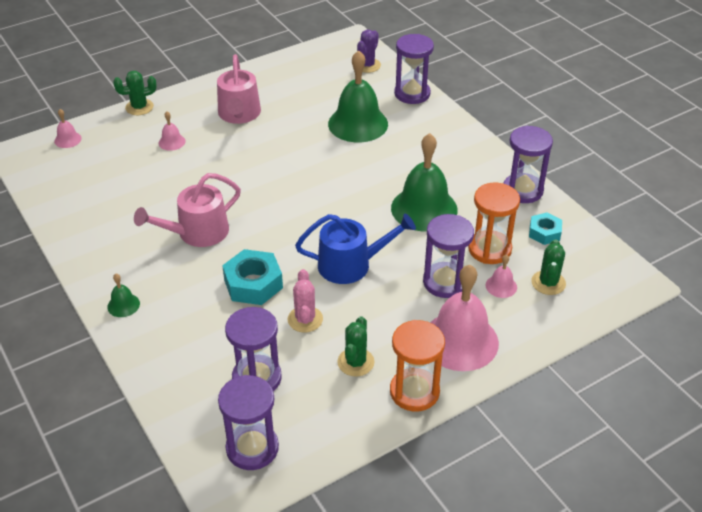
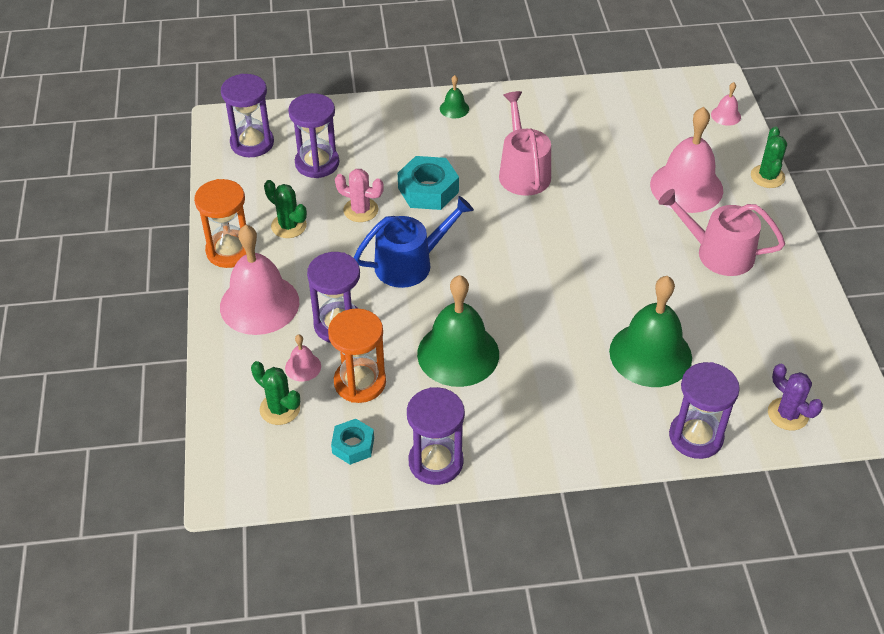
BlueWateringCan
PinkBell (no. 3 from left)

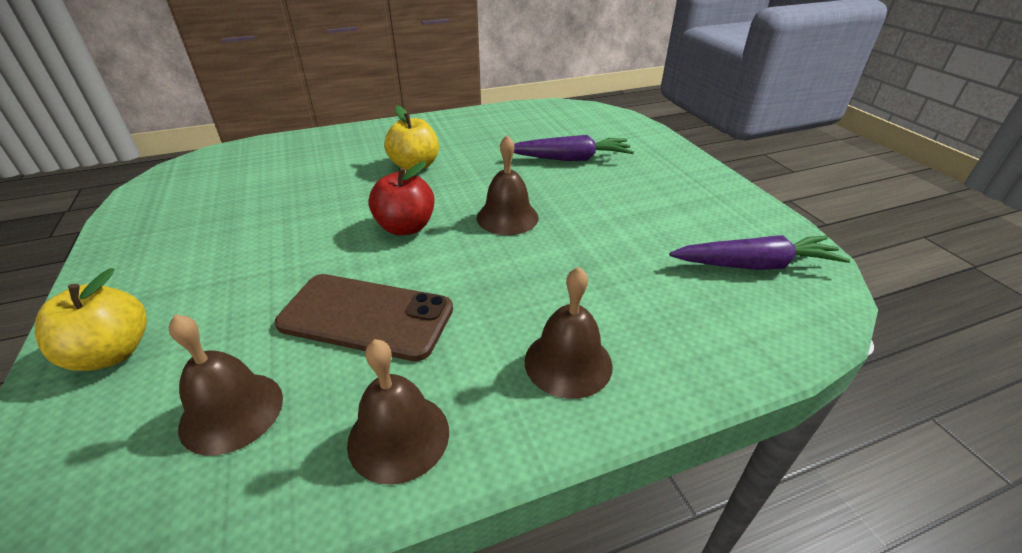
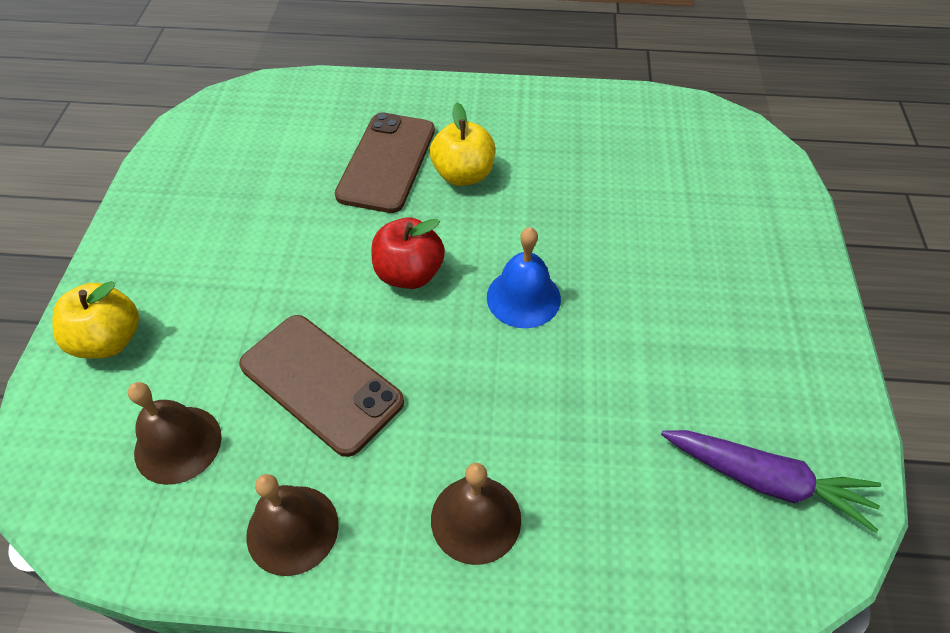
PurpleCarrot (no. 1 from left in the first image)
BrownPhone (no. 2 from left)
BlueBell

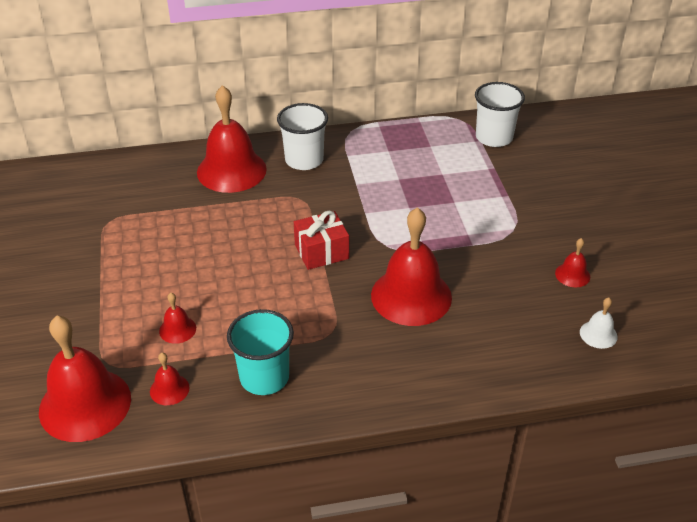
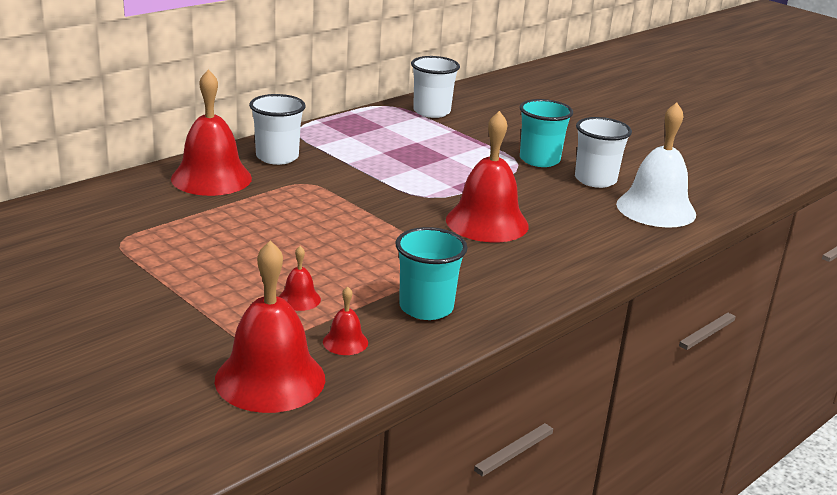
RedGift
TurquoiseCup (no. 2 from left)
WhiteCup (no. 3 from left)
WhiteBell

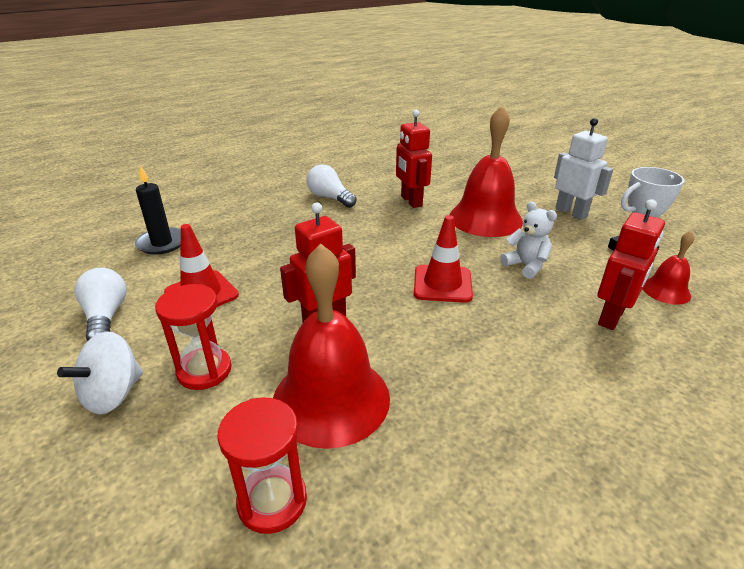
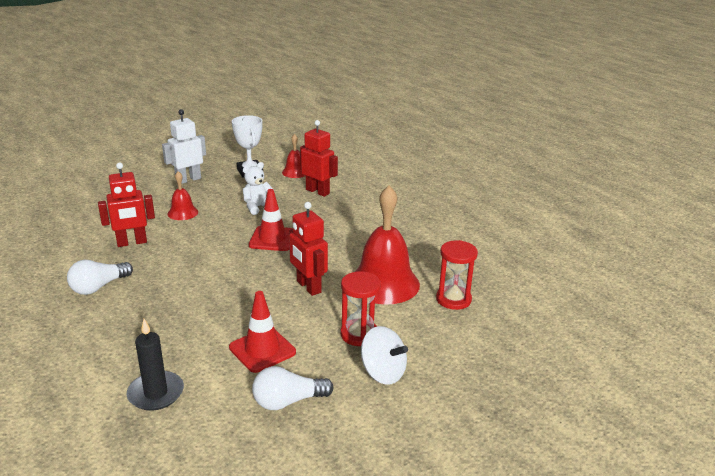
RedBell (no. 1 from left)

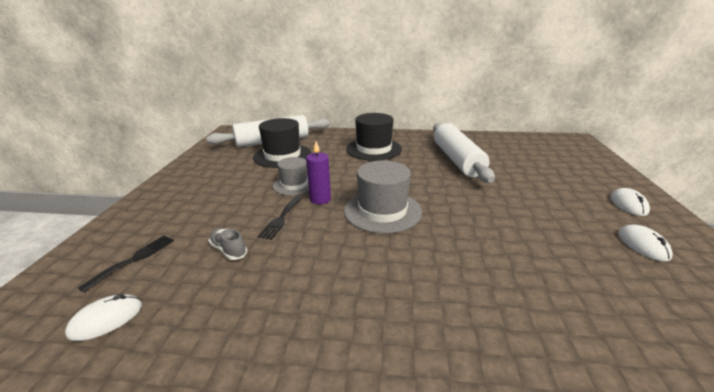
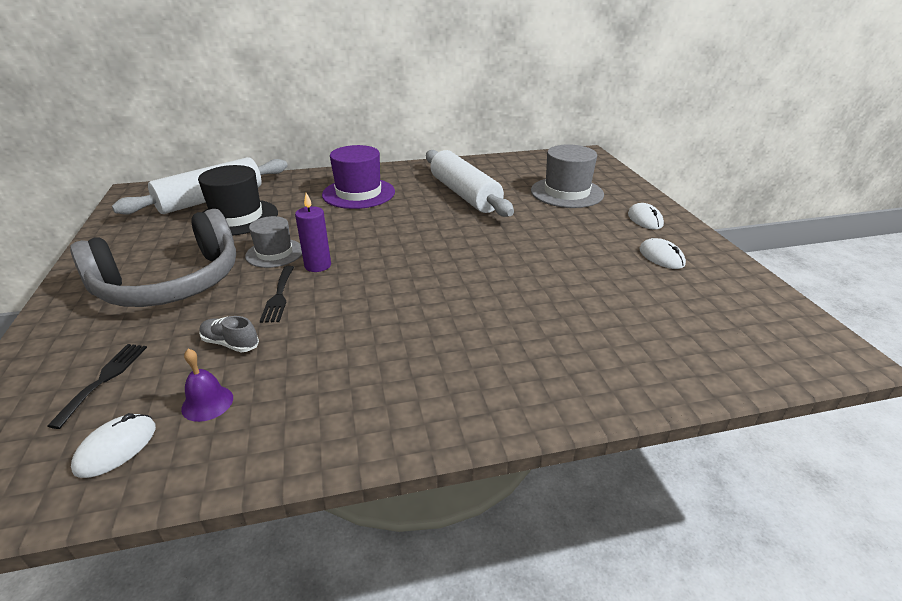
GreyHeadphones
PurpleBell
GreyHat (no. 2 from left)
PurpleHat

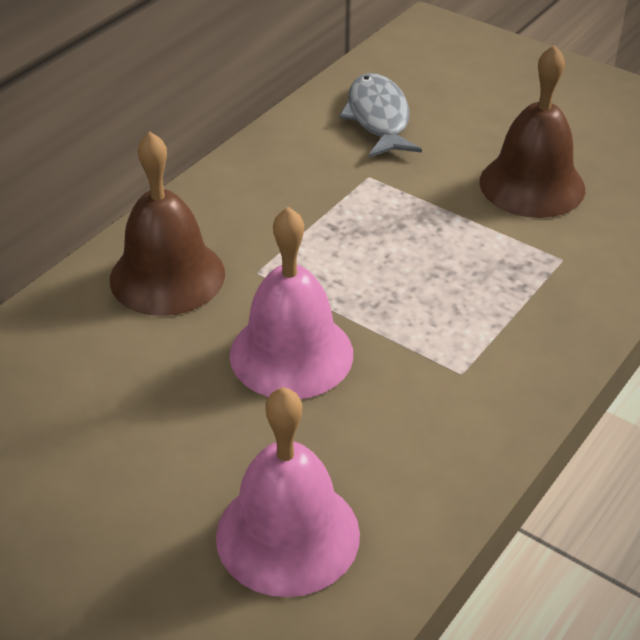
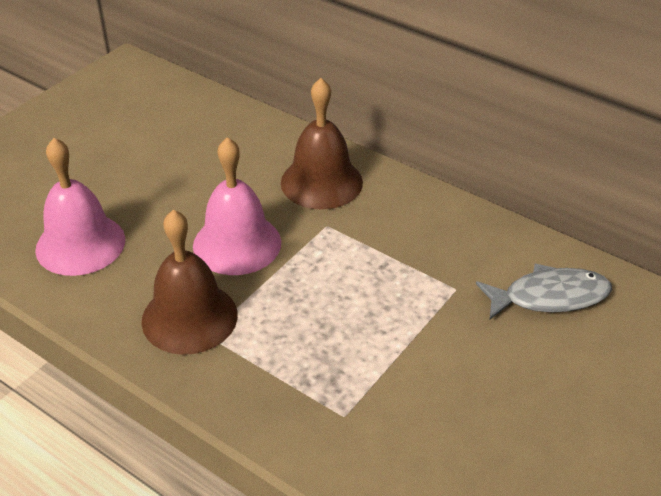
BrownBell (no. 1 from left)

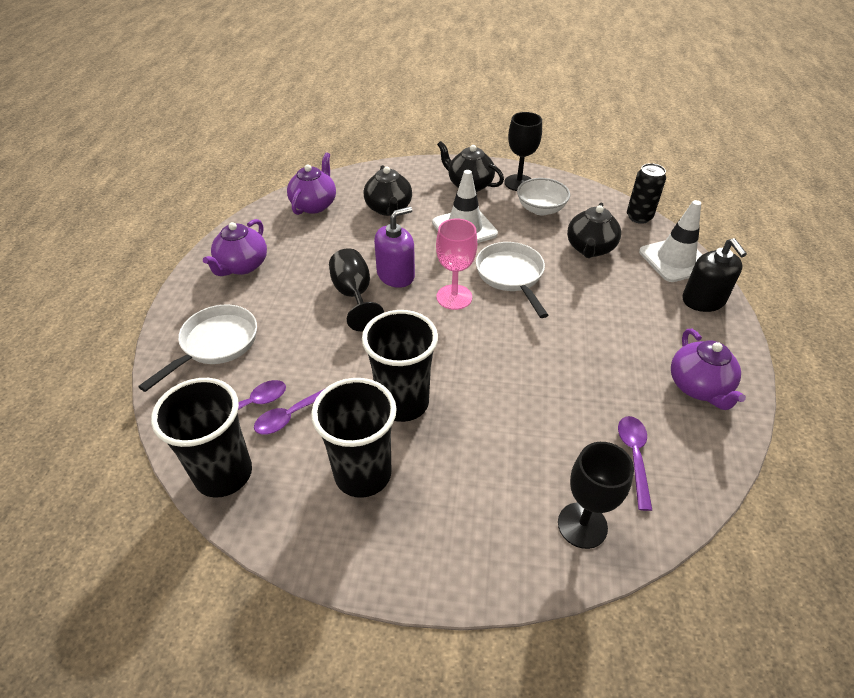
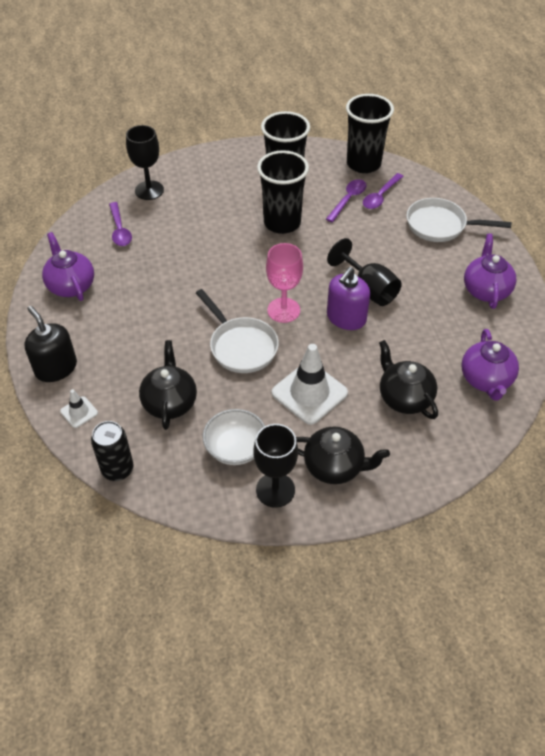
WhitePan (no. 2 from left)
WhiteTrafficCone (no. 1 from left)

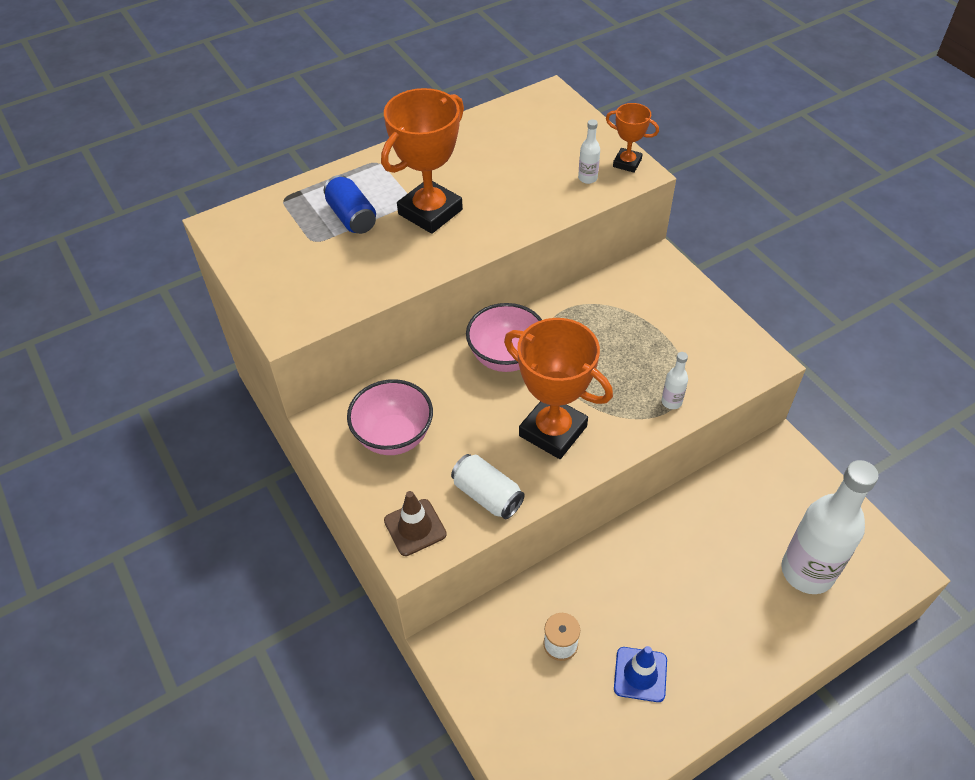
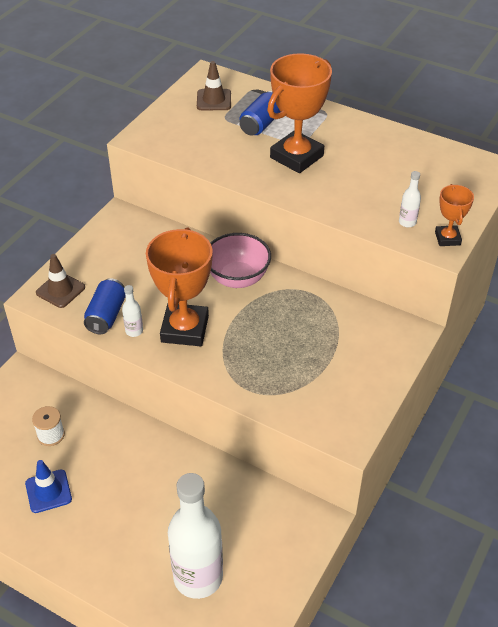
PinkBowl (no. 1 from left in the first image)
BrownTrafficCone (no. 2 from left)
WhiteBottle (no. 1 from left)
BlueCan (no. 1 from left)
OrangeTrophy (no. 2 from left)

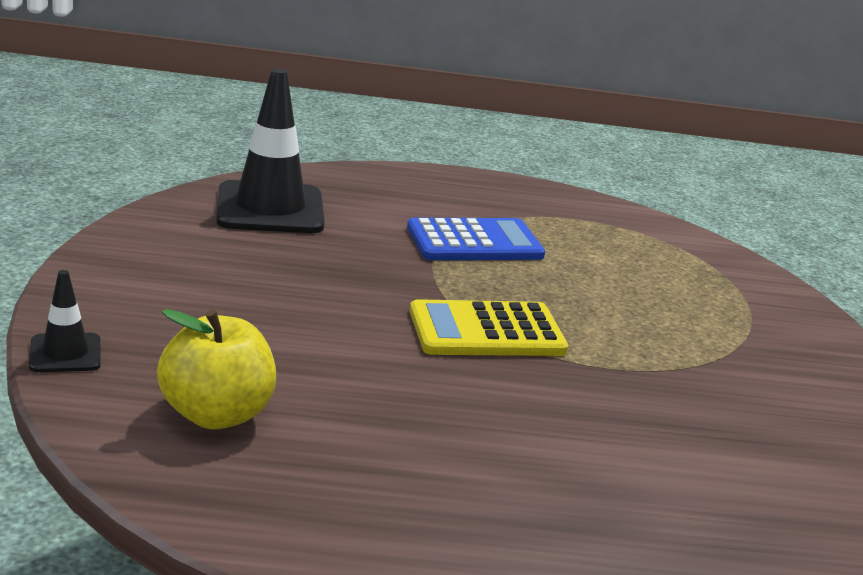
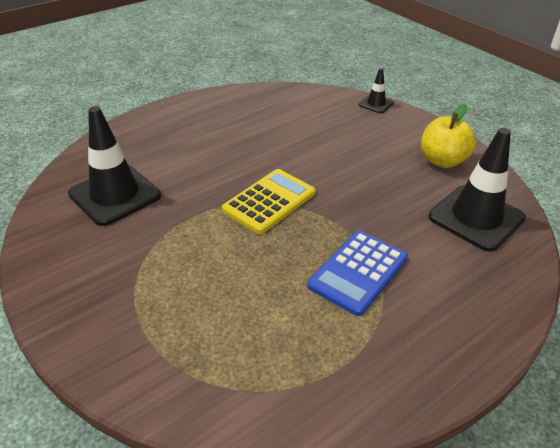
BlackTrafficCone (no. 1 from left)
YellowApple

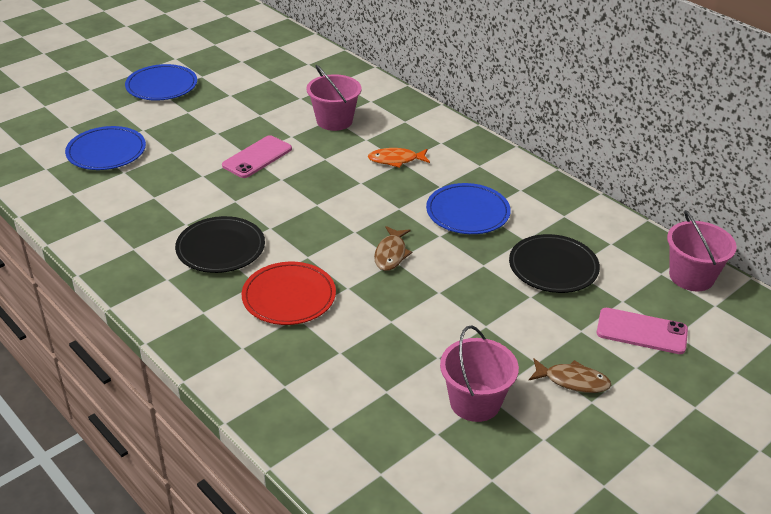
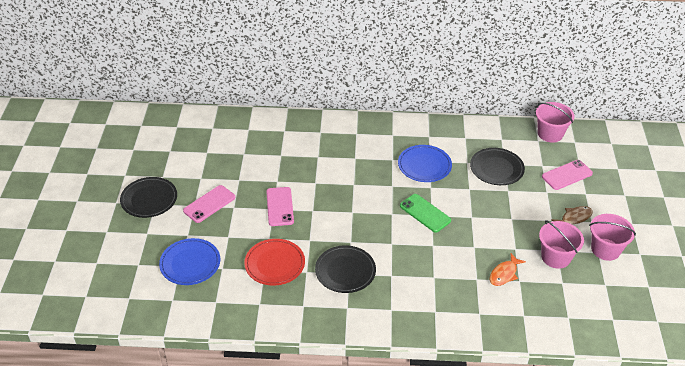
PinkPhone (no. 1 from left)
RedPlate
PinkBucket (no. 3 from left)
OrangeFish
GreenPhone
BlackPlate (no. 1 from left)

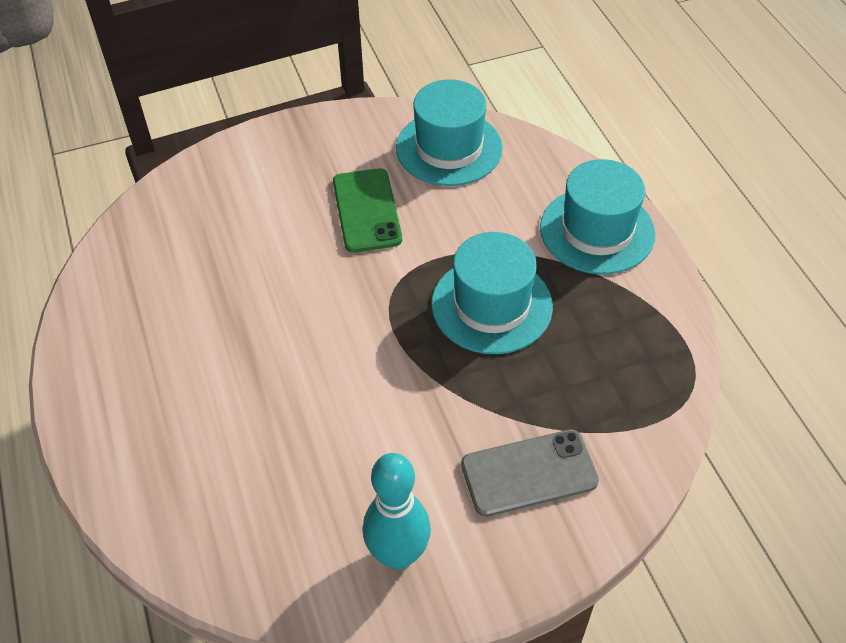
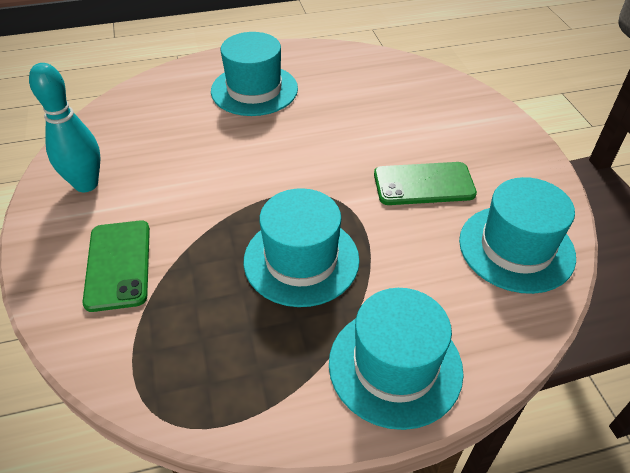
TurquoiseHat (no. 1 from left)
GreenPhone (no. 1 from left)

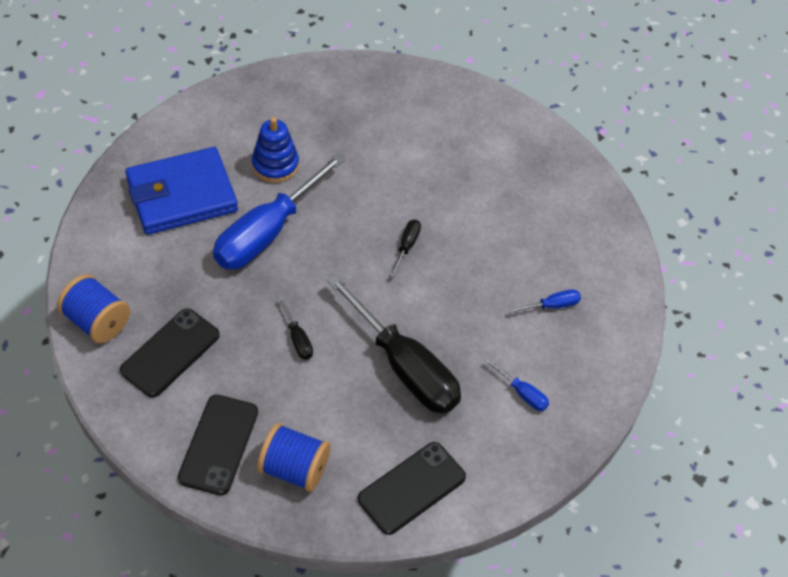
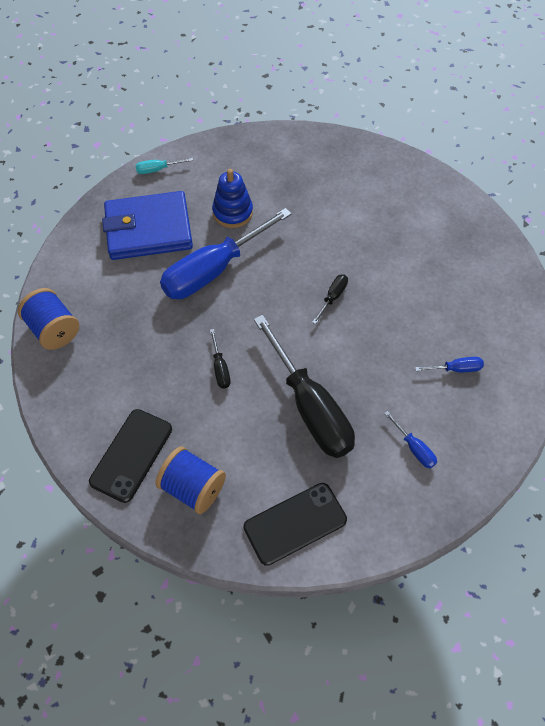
BlackPhone (no. 1 from left in the first image)
TurquoiseScrewdriver

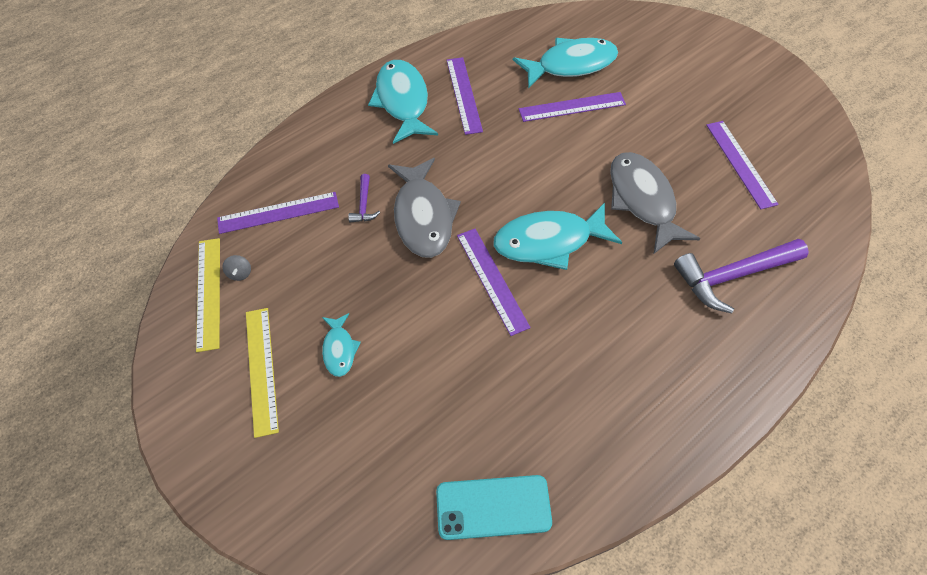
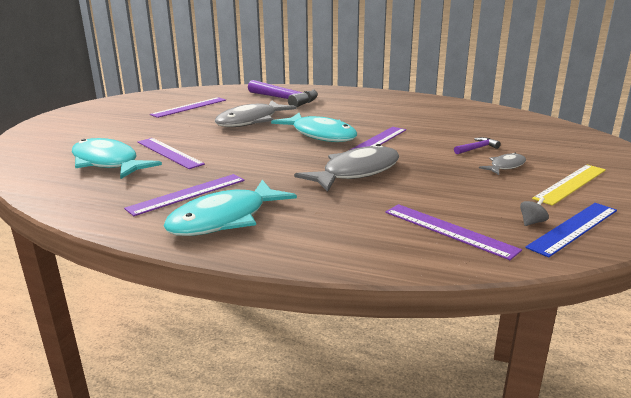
TurquoisePhone
PurpleHammer (no. 2 from left)
BlueRuler
GreyFish (no. 3 from left)

